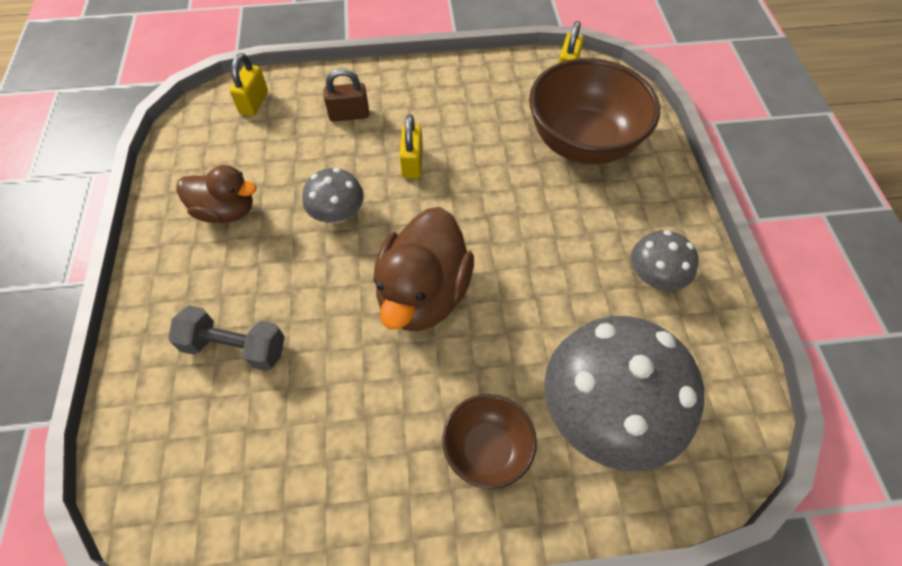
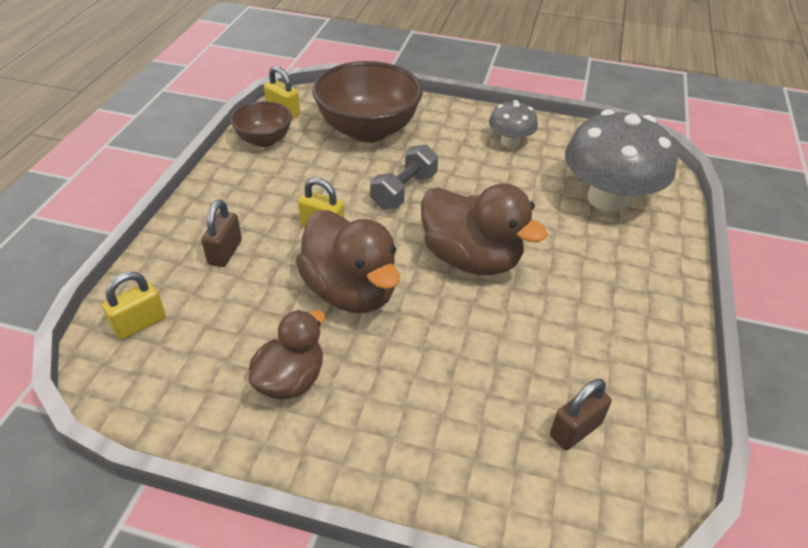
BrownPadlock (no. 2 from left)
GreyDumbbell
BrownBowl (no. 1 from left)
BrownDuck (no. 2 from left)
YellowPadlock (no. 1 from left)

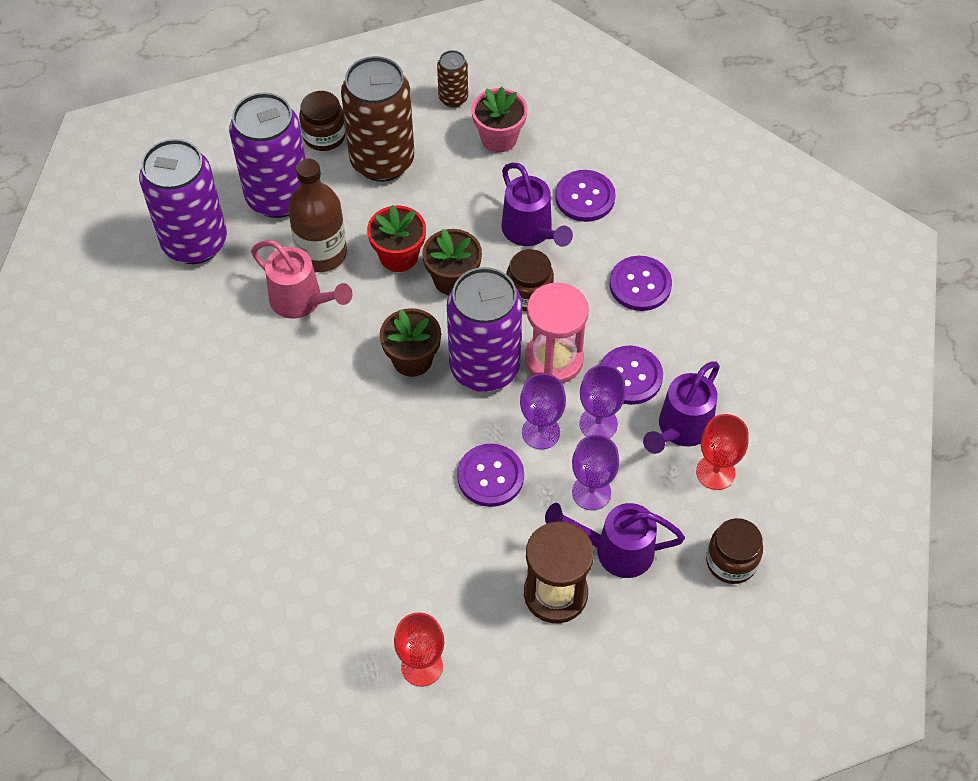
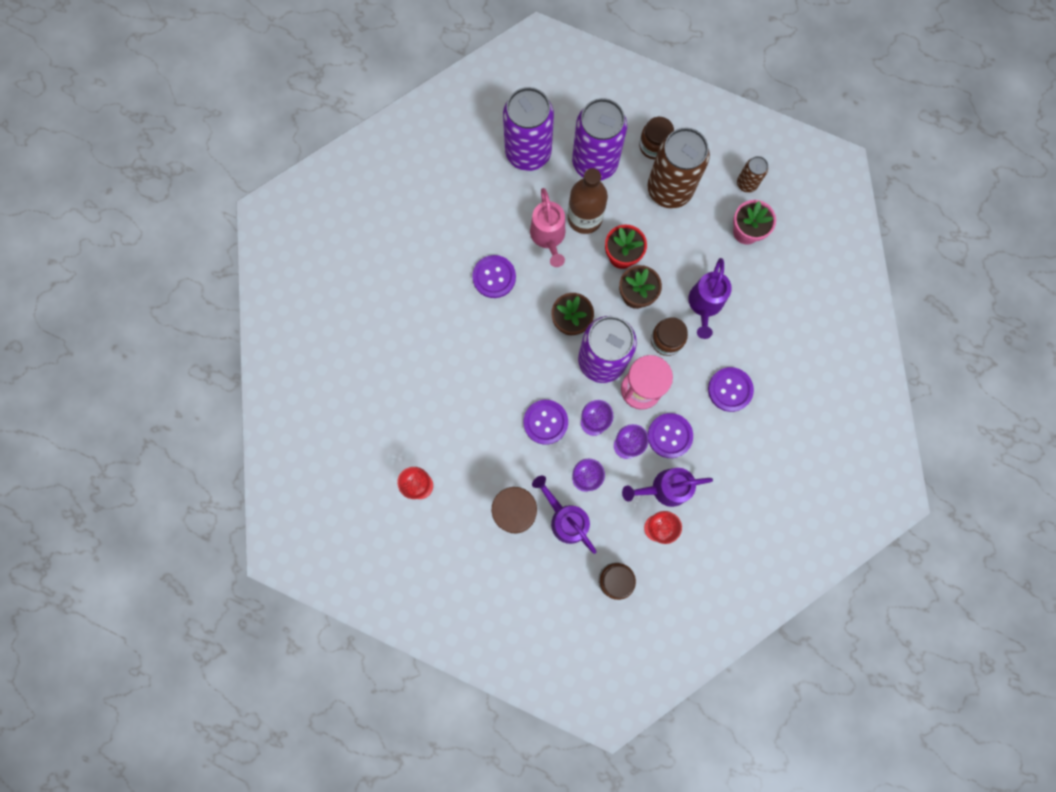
PurpleButton (no. 1 from left)

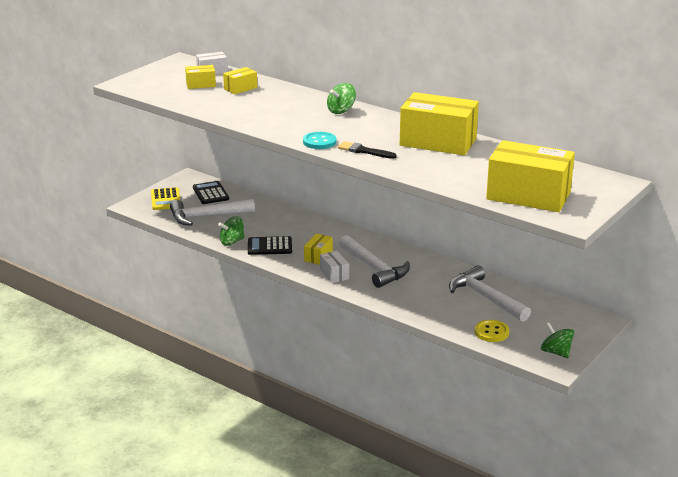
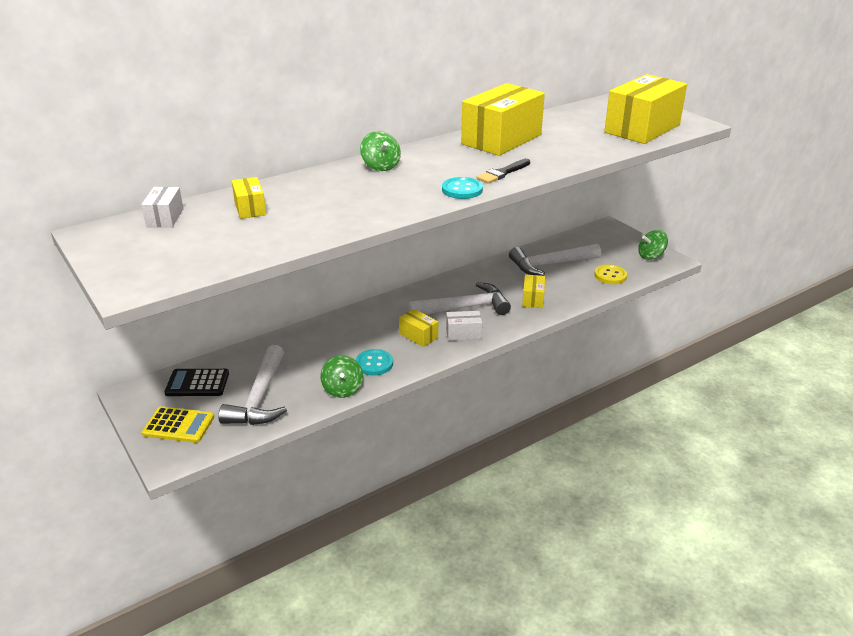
YellowBox (no. 4 from left)
TurquoiseButton (no. 1 from left)

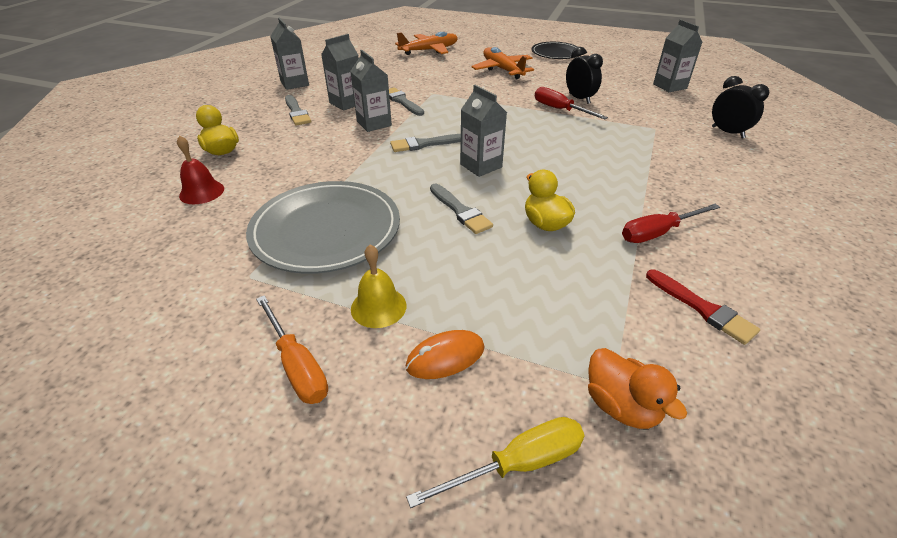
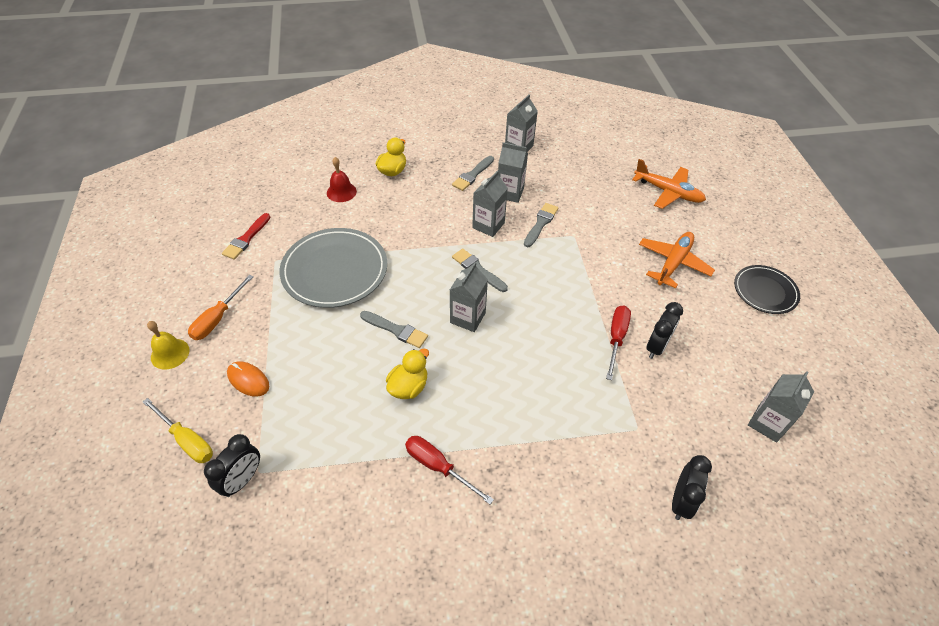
YellowBell
RedBrush
BlackClock (no. 1 from left)
GreyBrush (no. 1 from left)

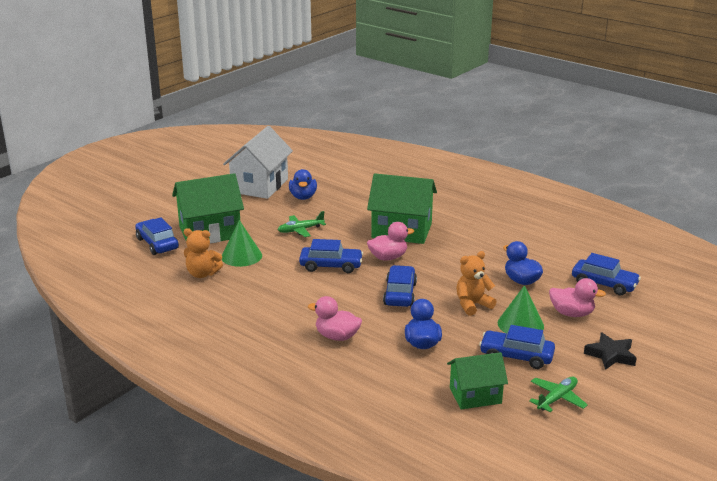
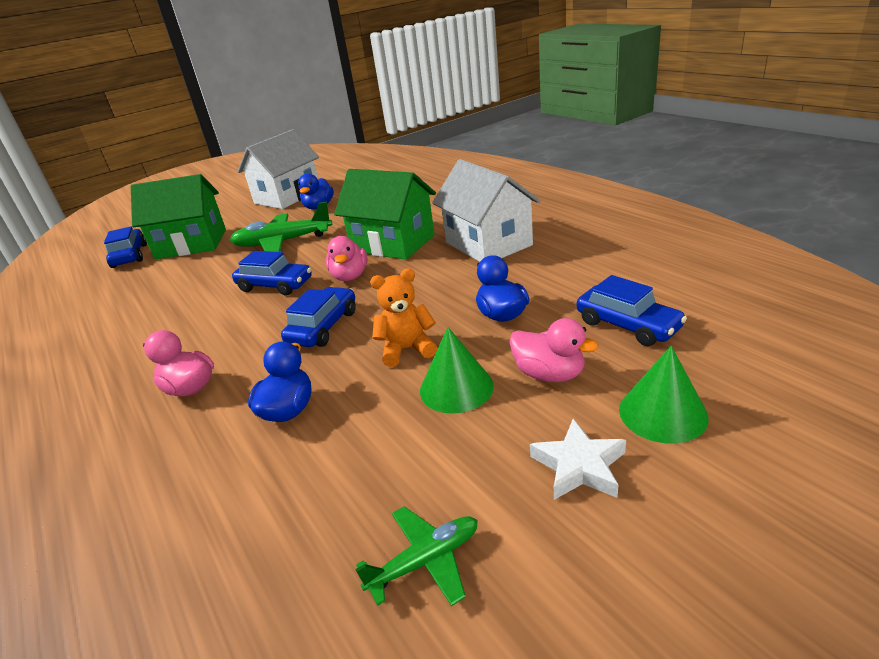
OrangeTeddyBear (no. 1 from left in the first image)
GreenHouse (no. 3 from left in the first image)
BlueCar (no. 4 from left in the first image)
WhiteHouse (no. 2 from left)
GreenCone (no. 2 from left)
WhiteStar
PinkDuck (no. 2 from left)
GreenPlane (no. 1 from left)

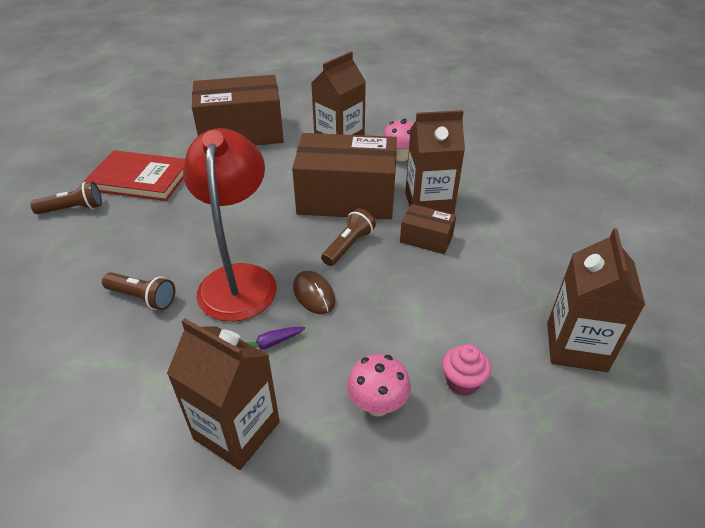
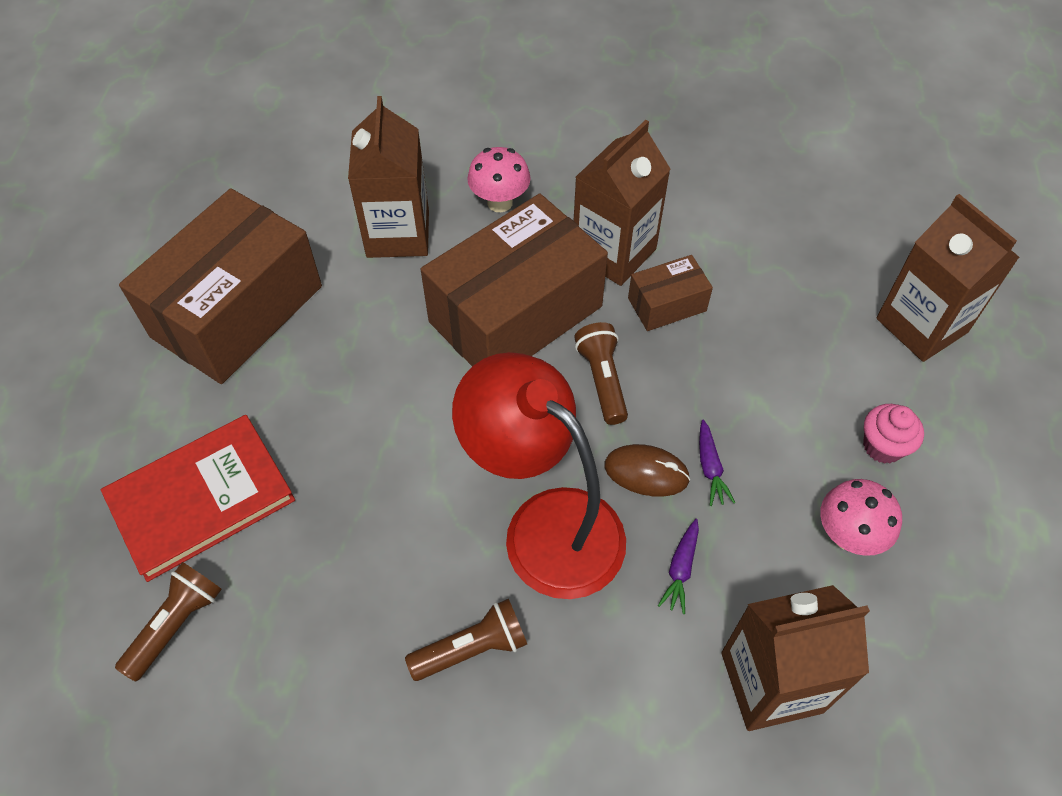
PurpleCarrot (no. 2 from left)

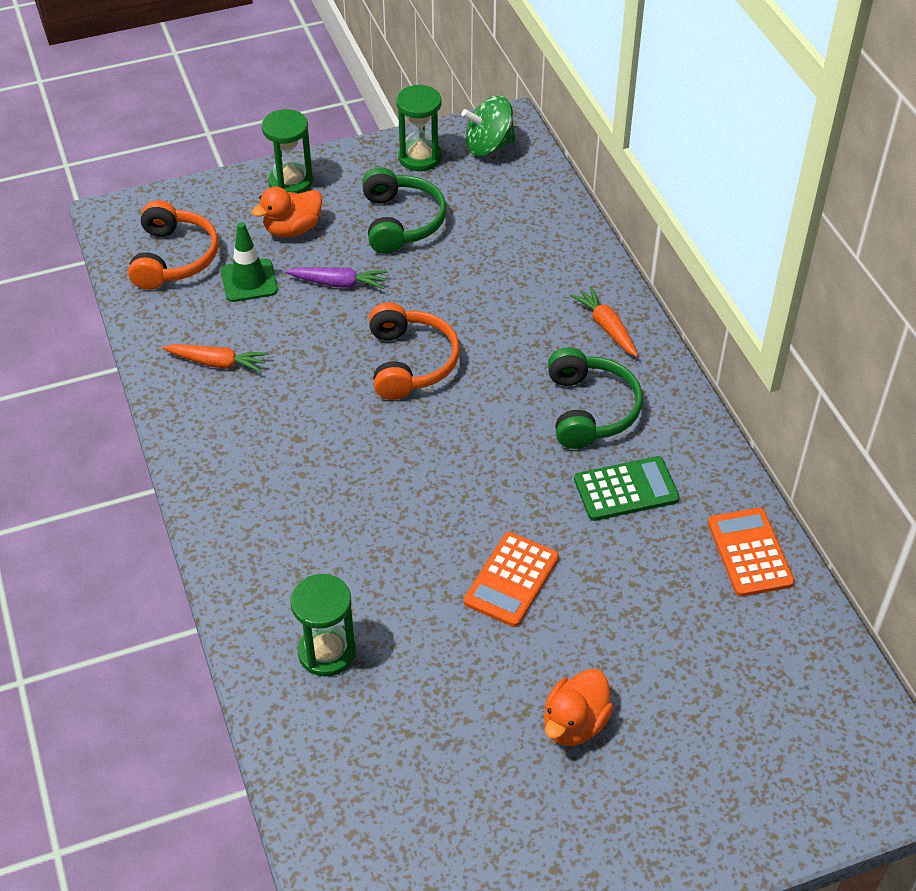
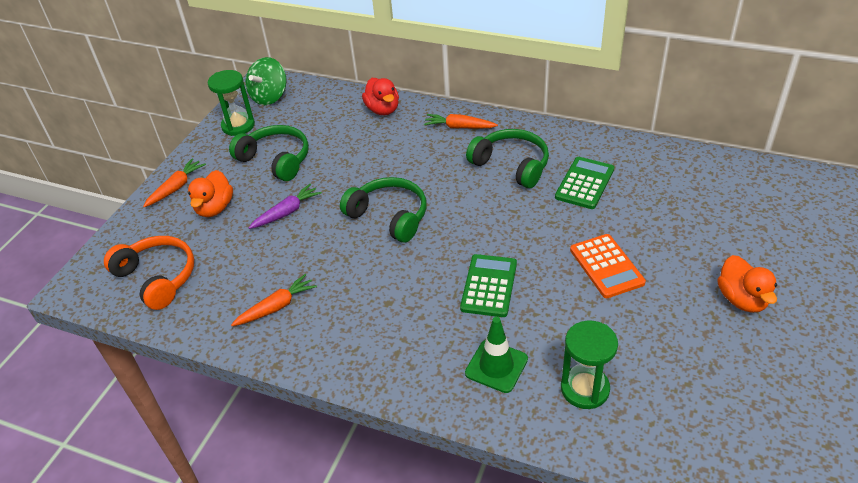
OrangeCalculator (no. 2 from left in the first image)
RedDuck
GreenCalculator (no. 1 from left)
GreenTrafficCone
OrangeCarrot (no. 1 from left)
GreenHeadphones (no. 2 from left)

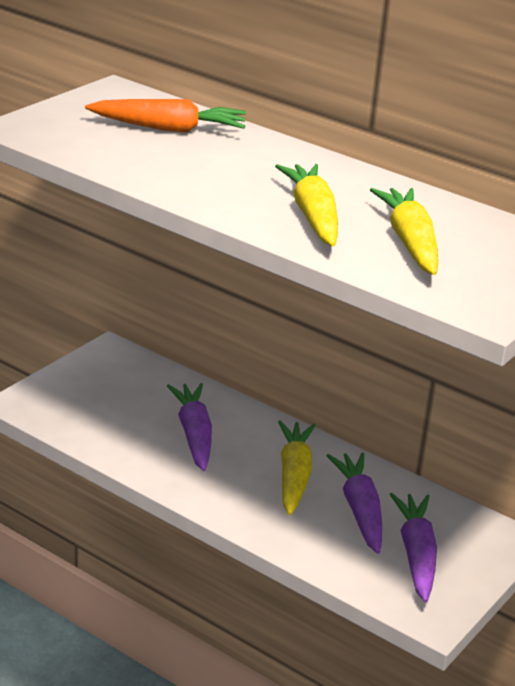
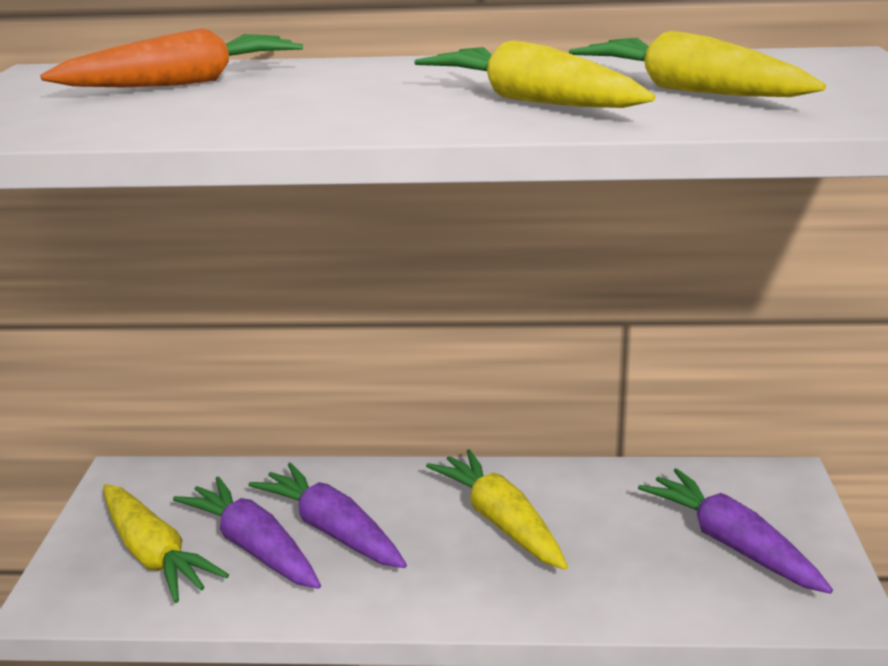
YellowCarrot (no. 1 from left)
PurpleCarrot (no. 1 from left)

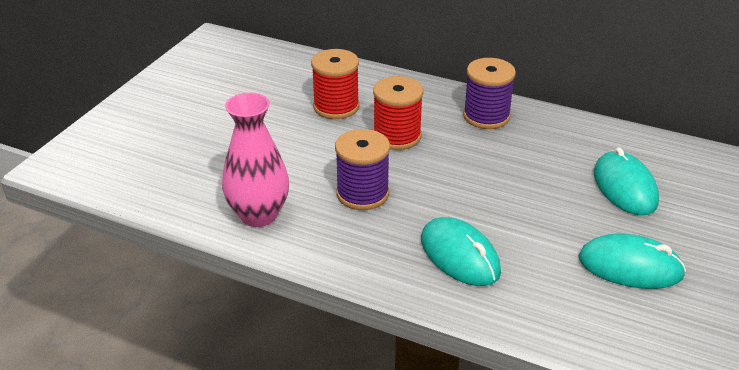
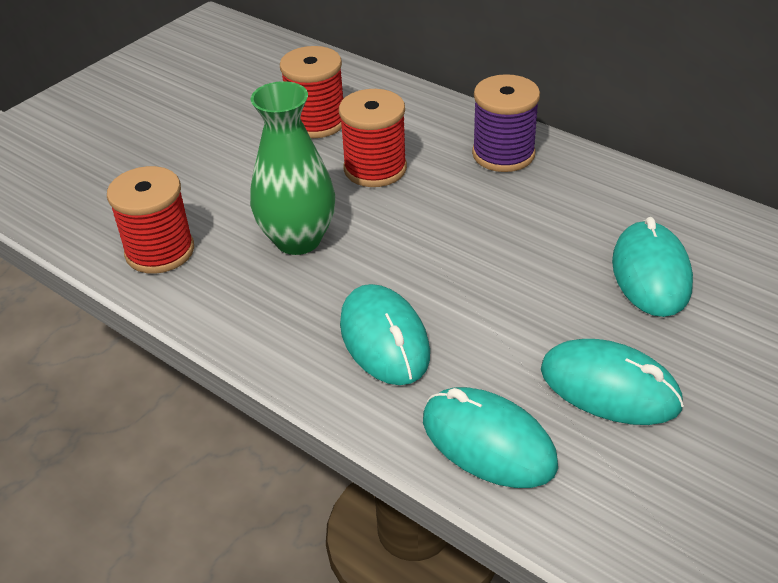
TurquoiseMouse (no. 2 from left)
RedSpool (no. 1 from left)
GreenVase

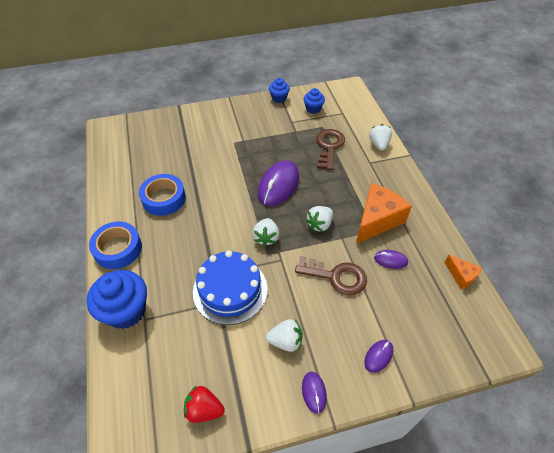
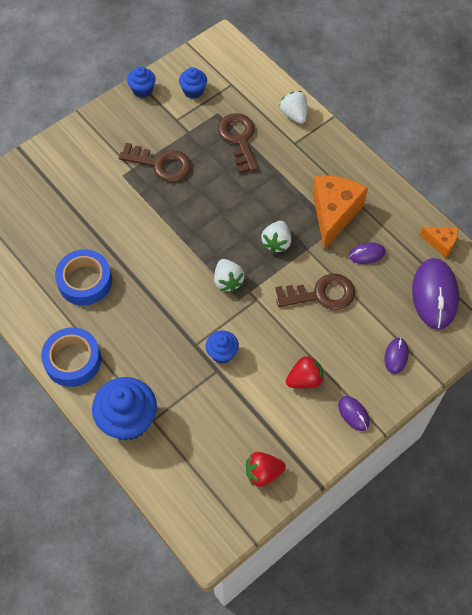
BrownKey (no. 1 from left)
PurpleMouse (no. 4 from left)
BlueCupcake (no. 4 from left)
RedStrawberry (no. 2 from left)

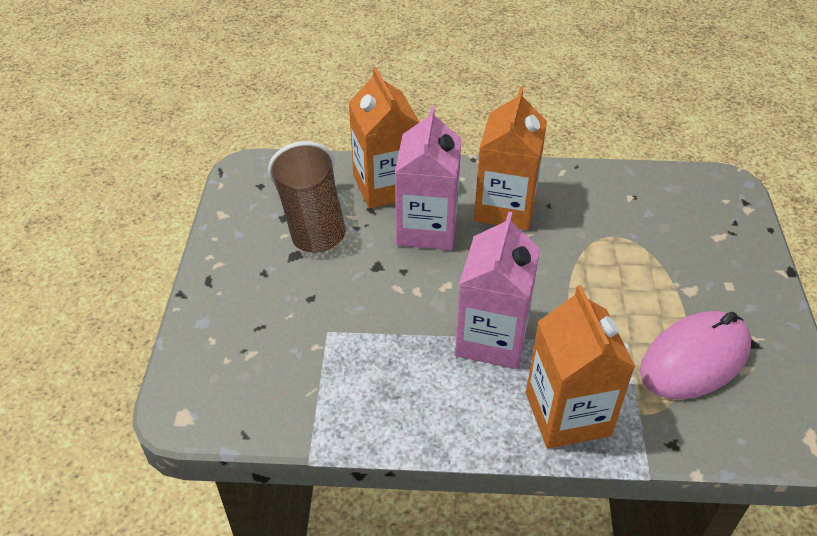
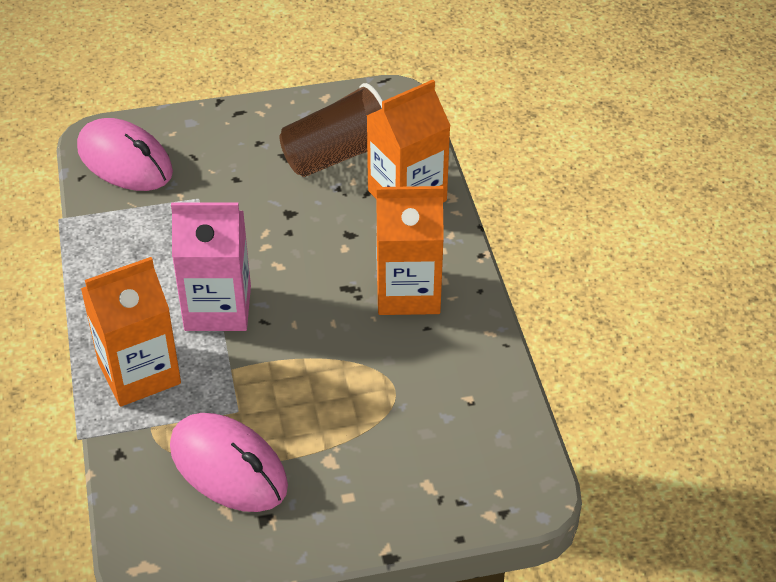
PinkCarton (no. 1 from left in the first image)
PinkMouse (no. 1 from left)

